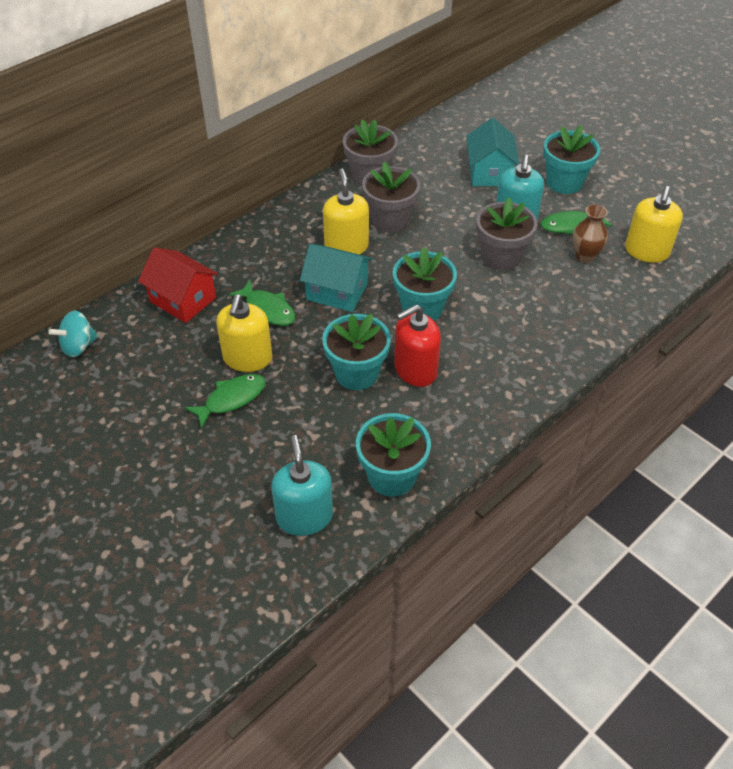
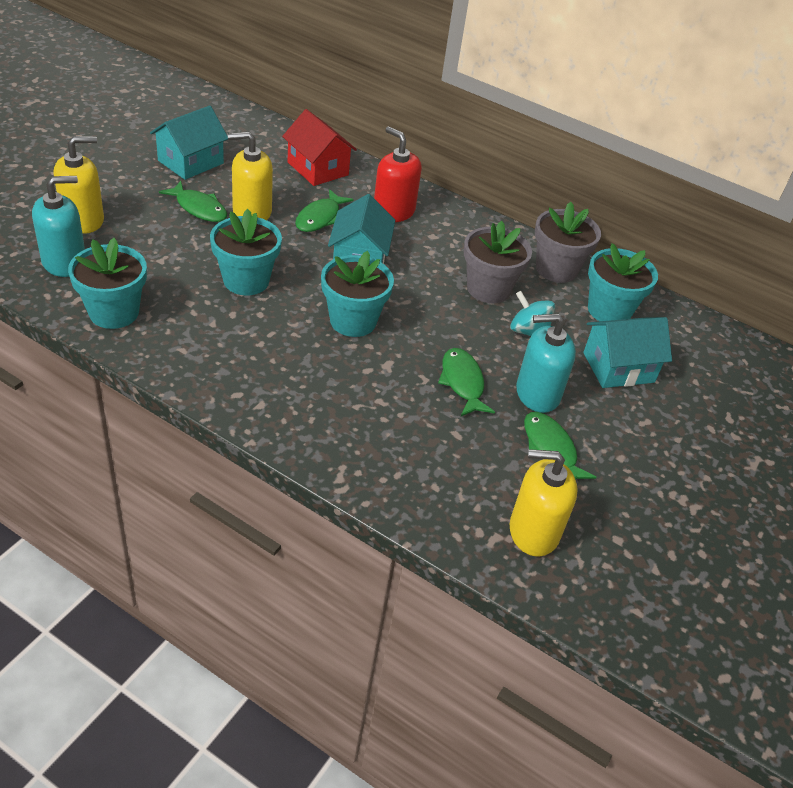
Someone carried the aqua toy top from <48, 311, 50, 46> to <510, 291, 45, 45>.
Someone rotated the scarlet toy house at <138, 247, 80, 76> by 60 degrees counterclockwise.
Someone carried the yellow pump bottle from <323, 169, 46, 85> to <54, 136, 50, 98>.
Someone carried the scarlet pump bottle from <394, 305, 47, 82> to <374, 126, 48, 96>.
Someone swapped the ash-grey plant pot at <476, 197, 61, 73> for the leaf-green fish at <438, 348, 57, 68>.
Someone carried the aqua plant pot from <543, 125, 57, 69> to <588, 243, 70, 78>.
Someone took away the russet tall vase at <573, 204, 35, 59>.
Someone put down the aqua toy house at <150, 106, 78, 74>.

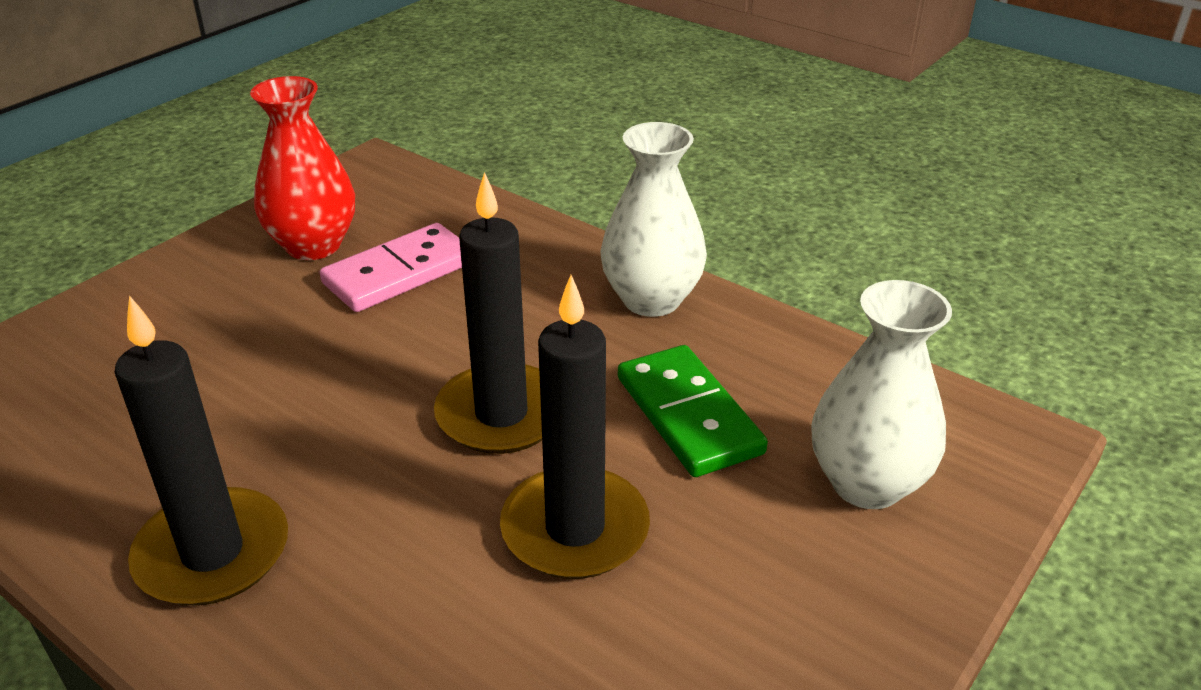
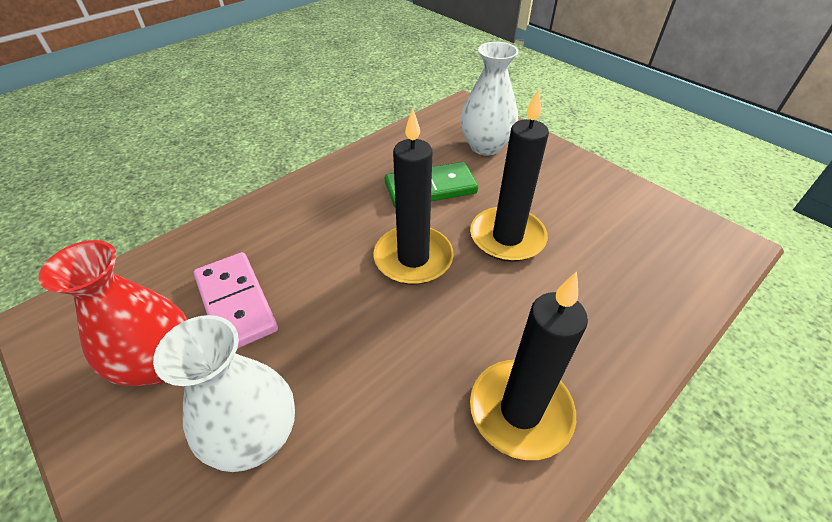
Someone carried the snow-white tall vase from <600, 122, 107, 195> to <153, 315, 142, 157>.

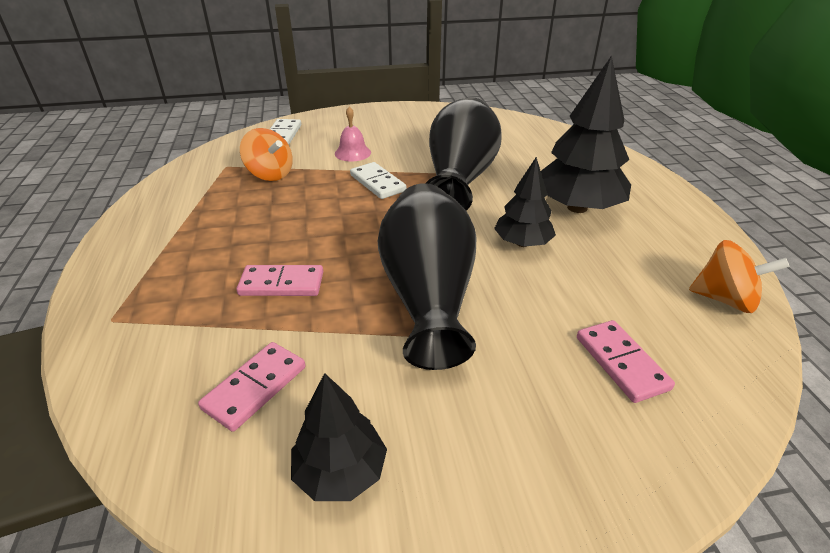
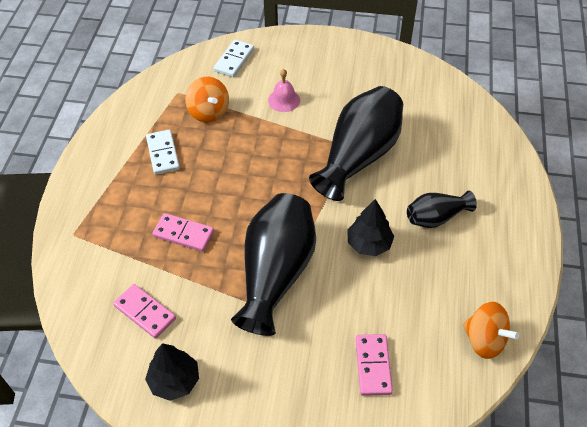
Someone rotated the rose-pink domino piece at <198, 342, 107, 90> by 75 degrees clockwise.
Someone carried the snow-white domino piece from <350, 162, 56, 37> to <146, 130, 34, 45>.
Someone swapped the ebony fir tree at <541, 55, 90, 158> for the ebony tall vase at <407, 191, 70, 37>.

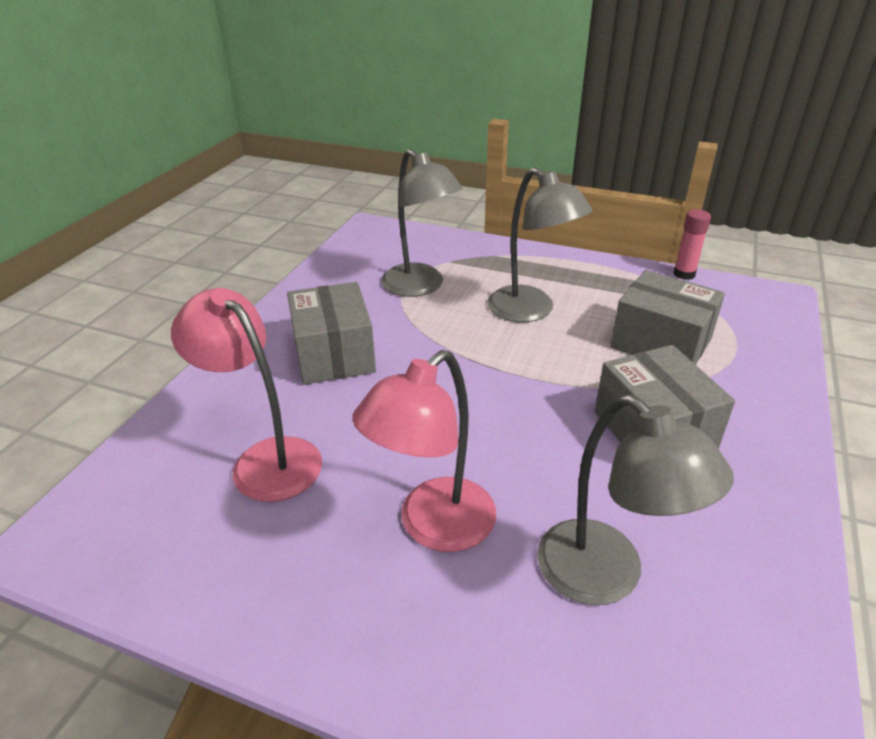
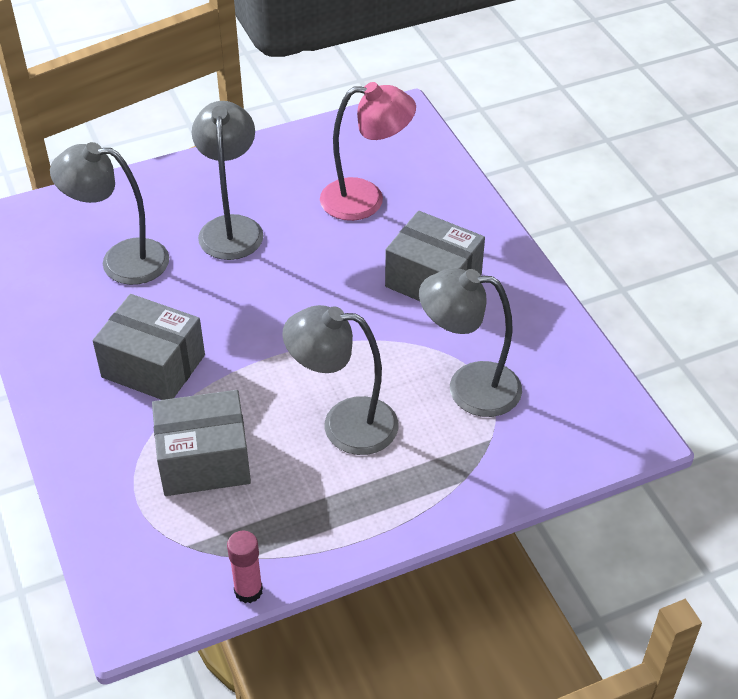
Someone repainted the rose-pink desk lamp at <352, 350, 144, 202>, which became the ash-grey desk lamp at <192, 101, 71, 159>.

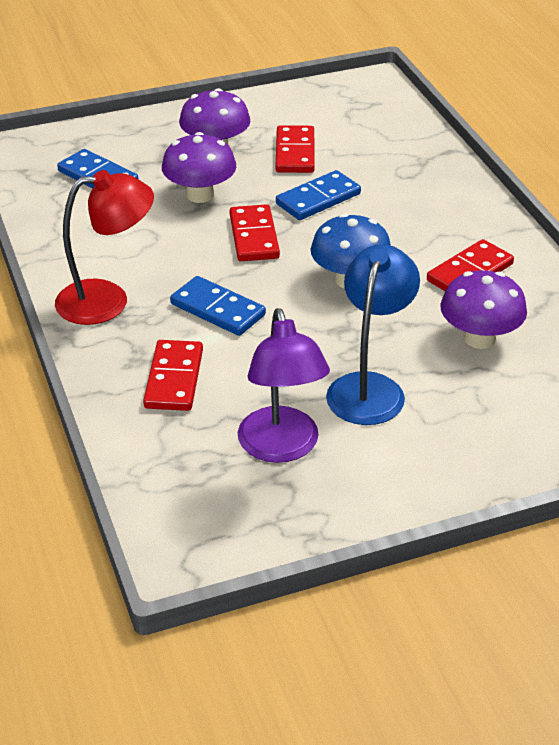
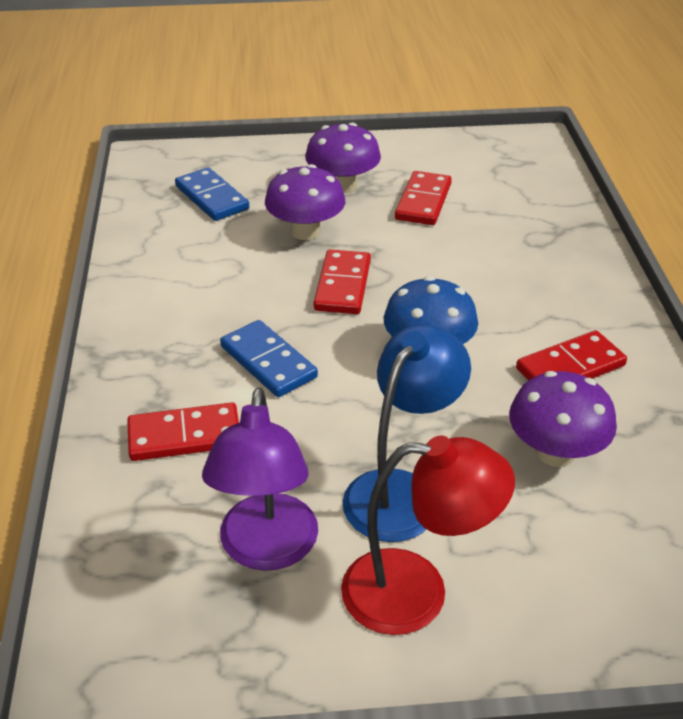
Someone carried the scarlet desk lamp from <55, 170, 99, 155> to <341, 436, 174, 199>.
Someone rotated the scarlet domino piece at <143, 340, 60, 71> by 60 degrees clockwise.
Someone took away the royal blue domino piece at <276, 170, 85, 50>.

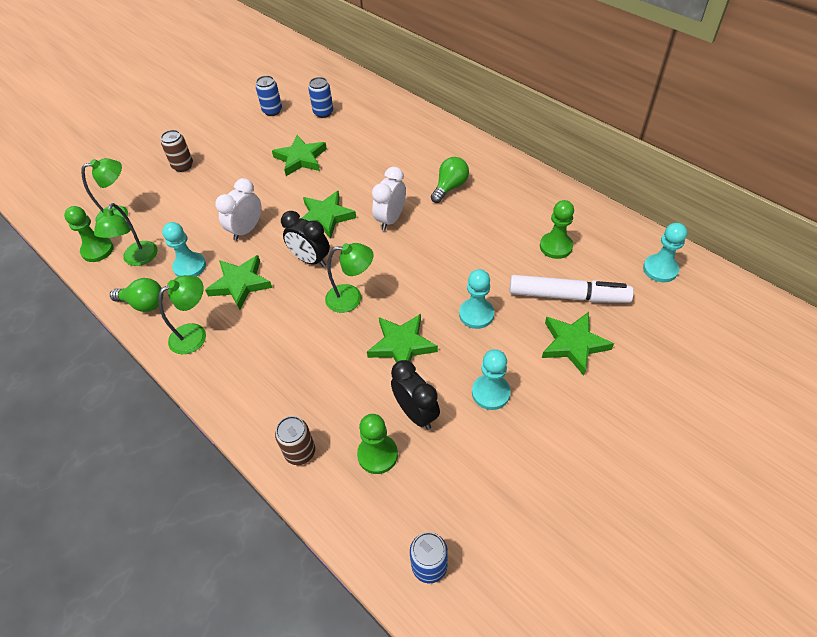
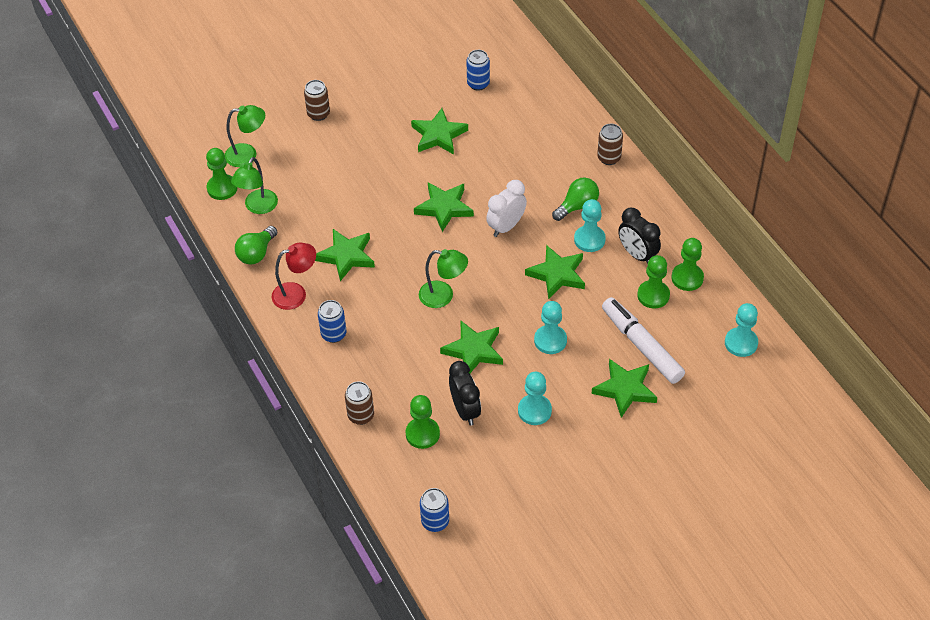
Someone rotated the leaf-green lightbulb at <110, 278, 53, 34> by 90 degrees clockwise.
Someone repainted the leaf-green desk lamp at <158, 275, 48, 79>, which became the scarlet desk lamp at <271, 243, 45, 67>.
Someone carried the aqua chess pawn from <162, 222, 44, 55> to <574, 199, 32, 53>.
Someone took away the snow-white alarm clock at <215, 178, 46, 63>.
Someone carried the royal blue can from <256, 76, 26, 40> to <318, 300, 28, 43>.
Someone carried the ebony alarm clock from <281, 211, 49, 56> to <618, 208, 43, 56>.
Someone rotated the snow-white marker at <509, 275, 125, 28> by 150 degrees counterclockwise.
Someone put down the leaf-green star shape at <525, 245, 60, 54>.
Someone put down the russet can at <597, 124, 26, 41>.
Someone put down the leaf-green chess pawn at <671, 238, 33, 53>.

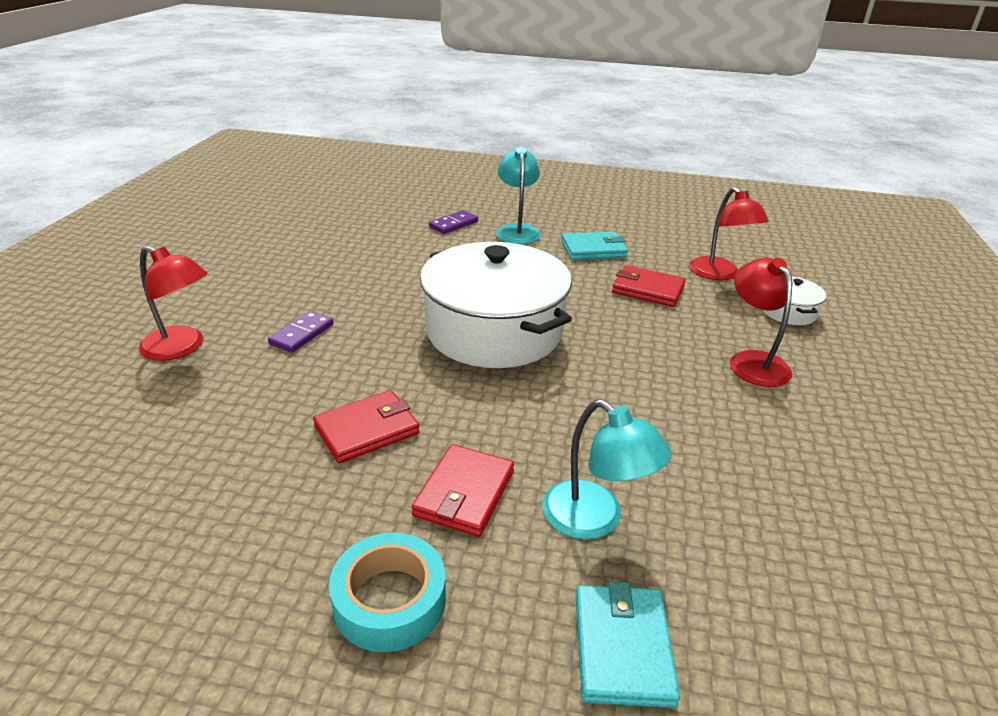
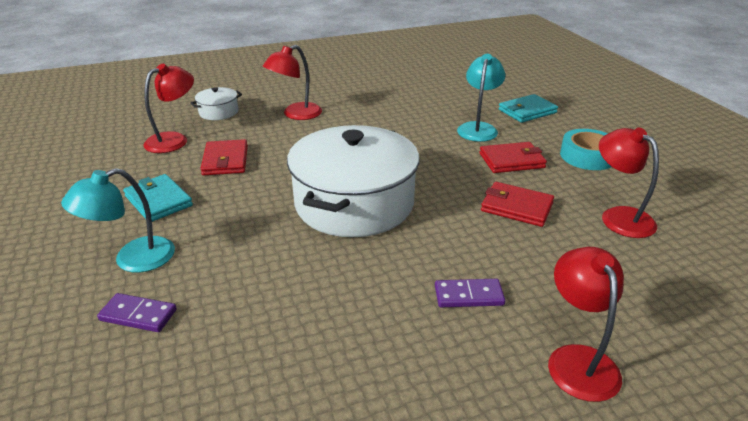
Someone put down the scarlet desk lamp at <599, 128, 60, 110>.

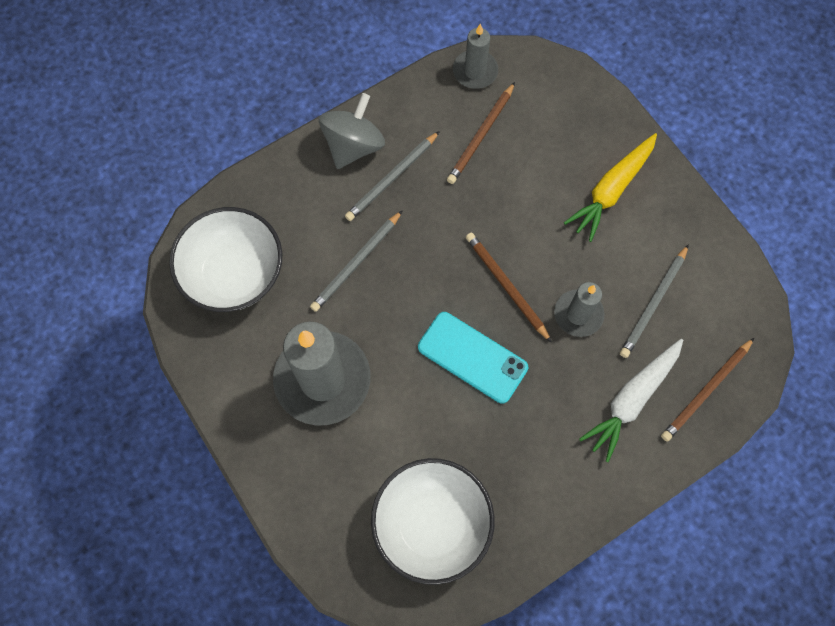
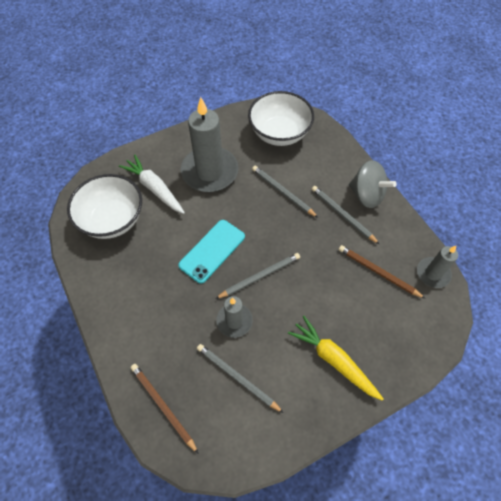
Someone repainted the russet wooden pencil at <466, 232, 86, 111>, which became the ash-grey wooden pencil at <215, 253, 85, 46>.
Someone carried the snow-white root vegetable from <579, 339, 104, 123> to <119, 155, 66, 59>.

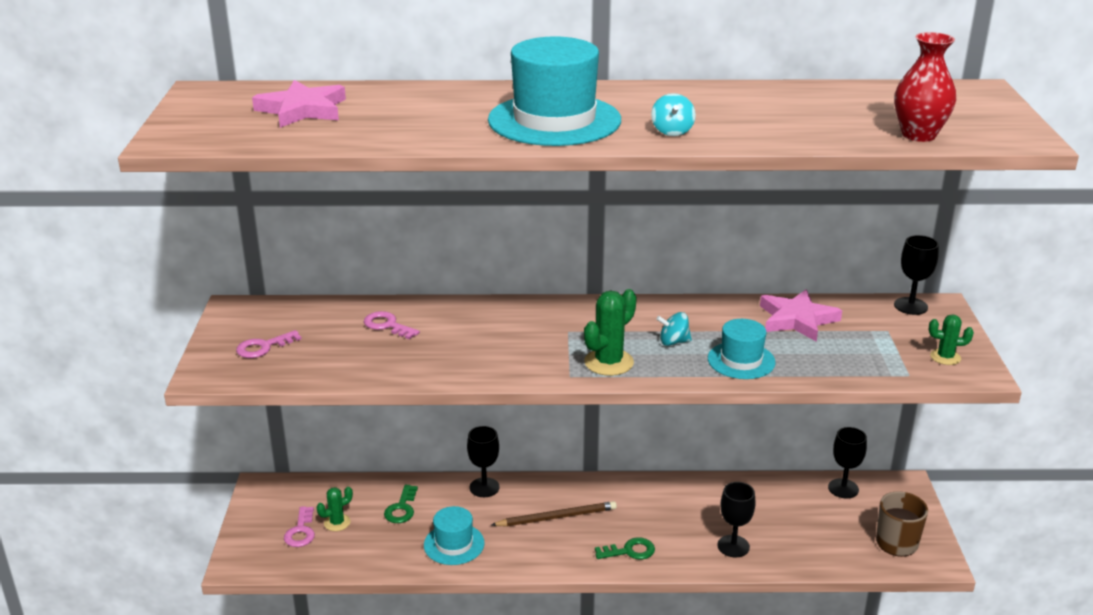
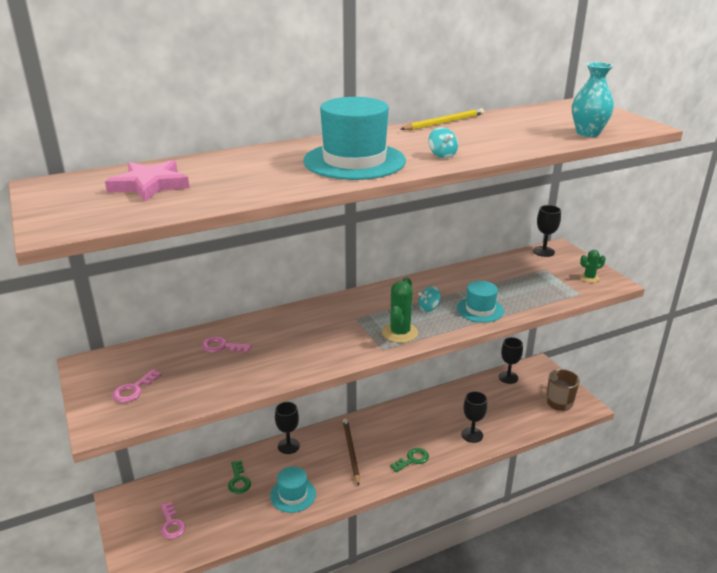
Someone took away the leaf-green cactus at <317, 487, 36, 44>.
Someone rotated the russet wooden pencil at <491, 501, 126, 26> by 60 degrees counterclockwise.
Someone took away the rose-pink star shape at <760, 289, 82, 53>.
Someone repainted the scarlet tall vase at <894, 32, 62, 110>, which became the aqua tall vase at <572, 62, 42, 75>.
Someone put down the yellow wooden pencil at <401, 108, 83, 22>.

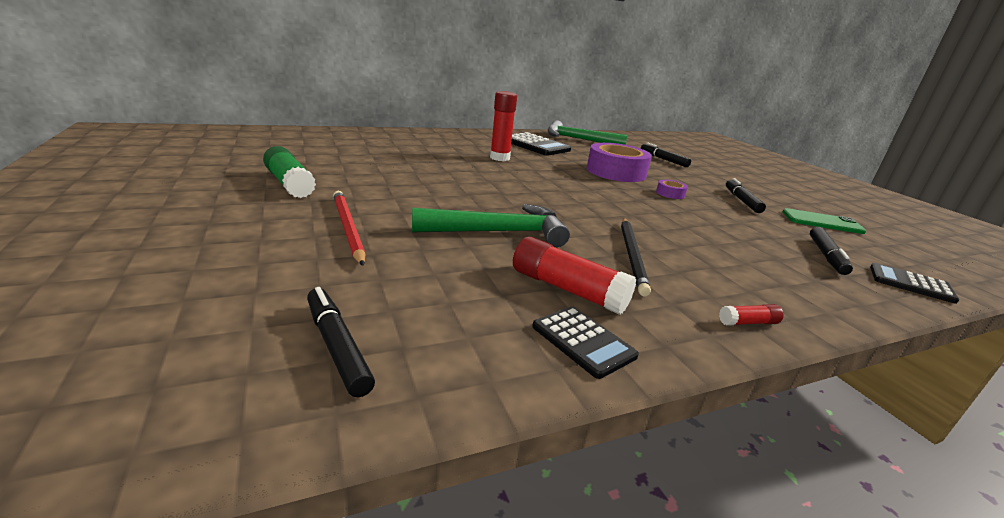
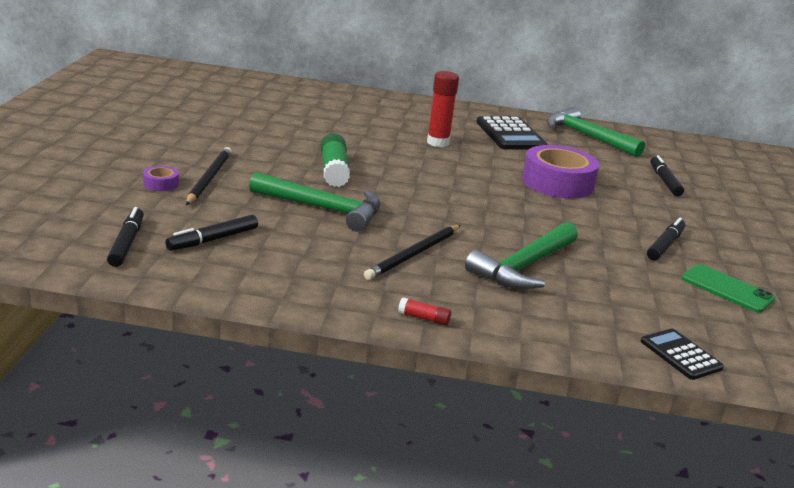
Someone carried the leaf-green glue from <263, 146, 53, 52> to <320, 133, 30, 54>.
Someone repainted the scarlet wooden pencil at <333, 191, 32, 75>, which became the ebony wooden pencil at <186, 147, 46, 58>.
Someone took away the scarlet glue at <513, 237, 124, 78>.
Someone took away the ebony pocket calculator at <532, 306, 107, 73>.
Someone carried the purple sticky tape from <656, 180, 32, 19> to <143, 166, 36, 25>.
Someone carried the ebony marker from <810, 227, 43, 48> to <165, 215, 93, 36>.
Someone put down the leaf-green claw hammer at <465, 222, 113, 67>.

